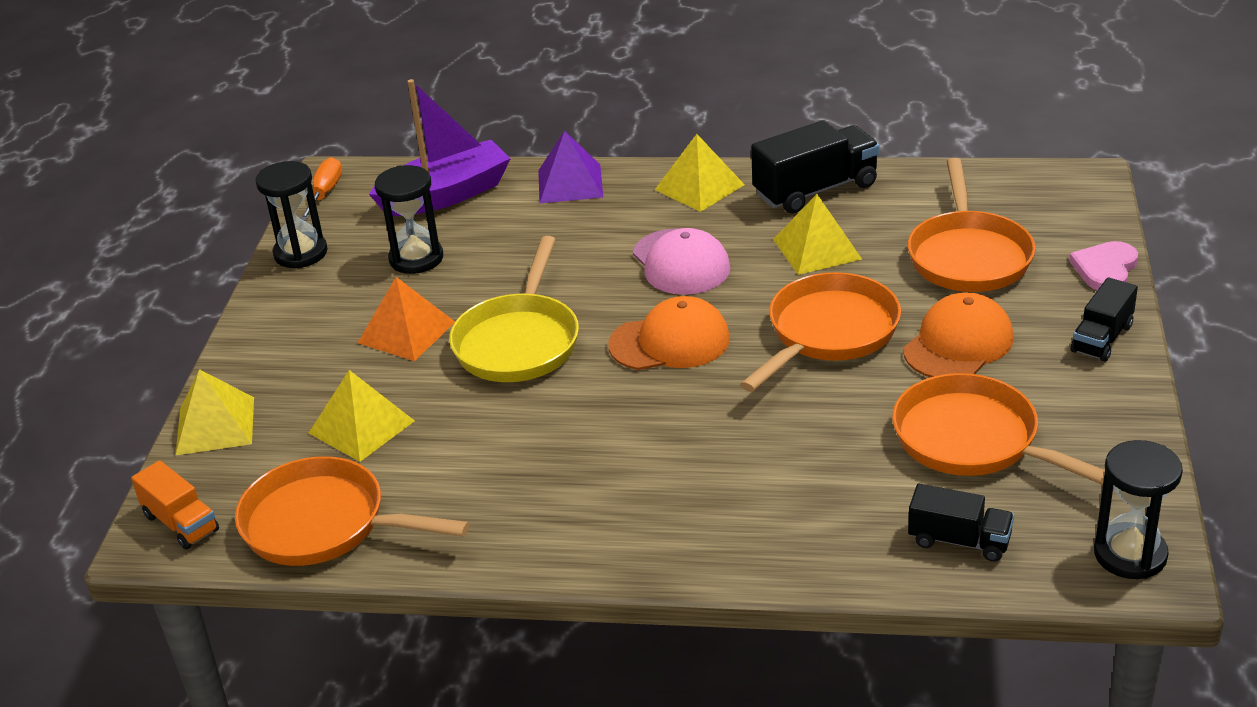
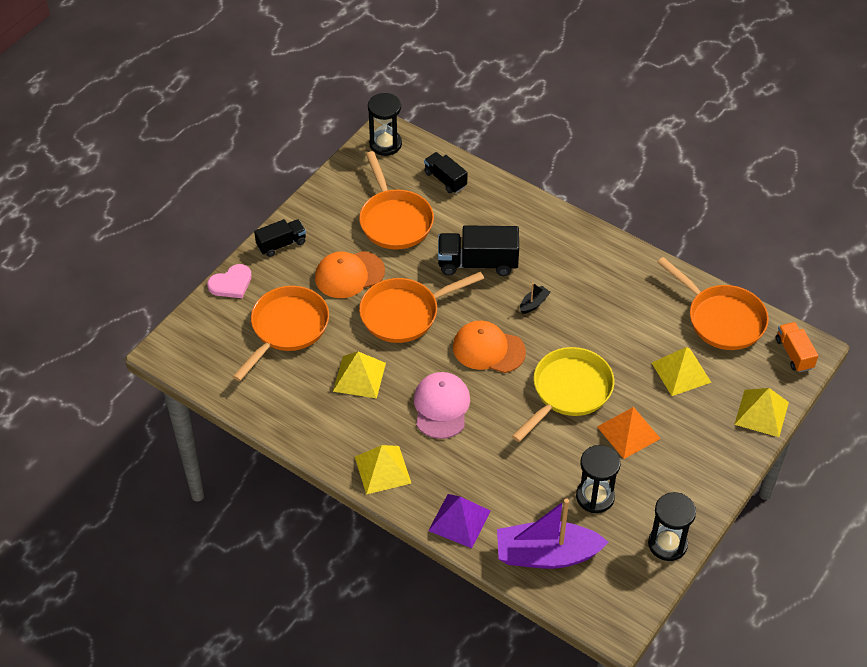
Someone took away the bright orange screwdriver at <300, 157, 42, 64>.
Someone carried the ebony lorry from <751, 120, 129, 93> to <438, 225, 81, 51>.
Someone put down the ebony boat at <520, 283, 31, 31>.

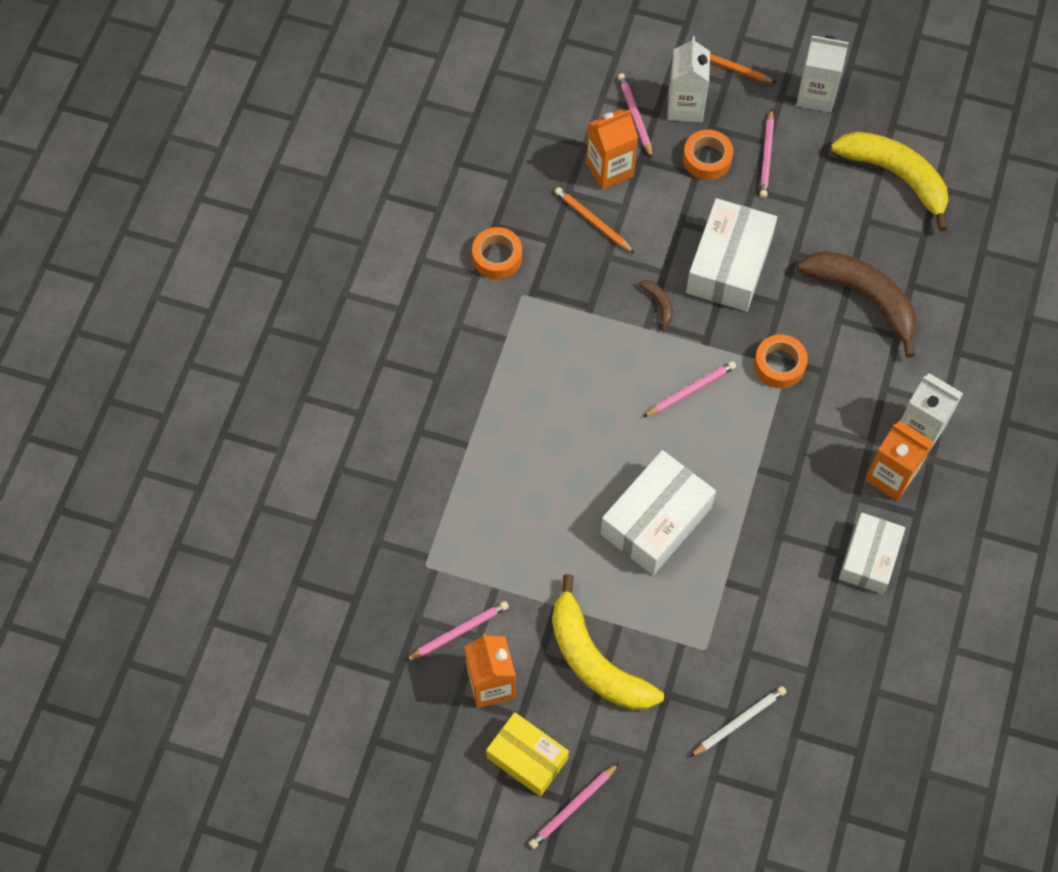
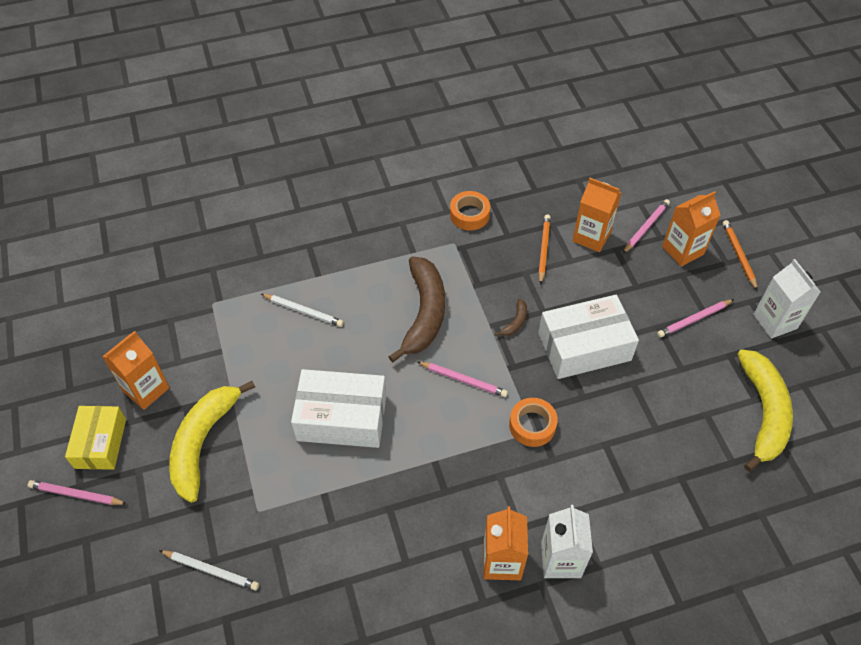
Someone took away the rose-pink wooden pencil at <405, 601, 104, 60>.
Someone repainted the snow-white milk carton at <667, 36, 43, 86>, which became the bright orange milk carton at <662, 191, 59, 76>.
Someone took away the bright orange sticky tape at <683, 130, 50, 50>.
Someone carried the russet toy banana from <797, 251, 120, 107> to <388, 257, 57, 106>.
Someone took away the snow-white parcel at <839, 513, 66, 81>.
Someone put down the snow-white wooden pencil at <261, 294, 83, 33>.

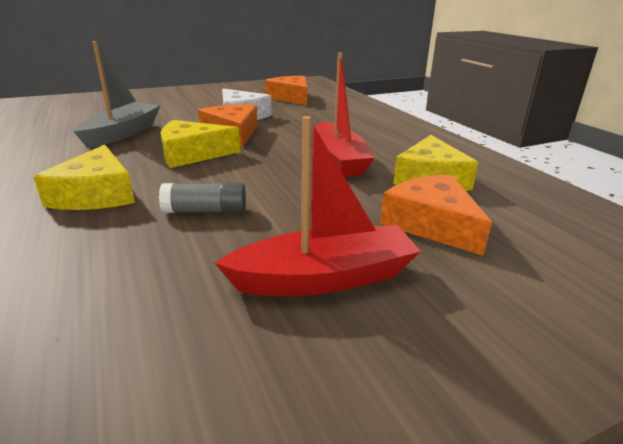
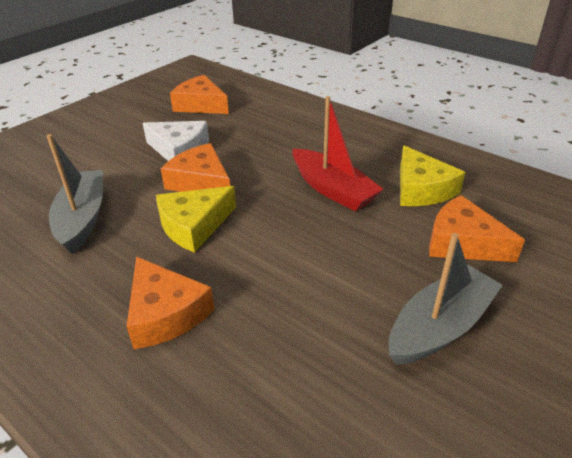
Someone repainted the yellow cheese wedge at <33, 145, 102, 65>, which became the bright orange cheese wedge at <127, 257, 88, 92>.
Someone took away the ash-grey glue at <159, 182, 87, 31>.
Someone repainted the scarlet boat at <215, 116, 206, 180>, which became the ash-grey boat at <389, 233, 114, 132>.

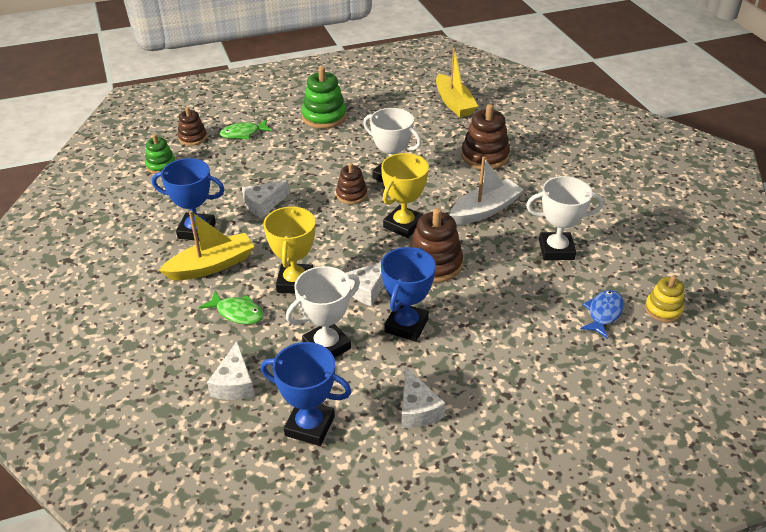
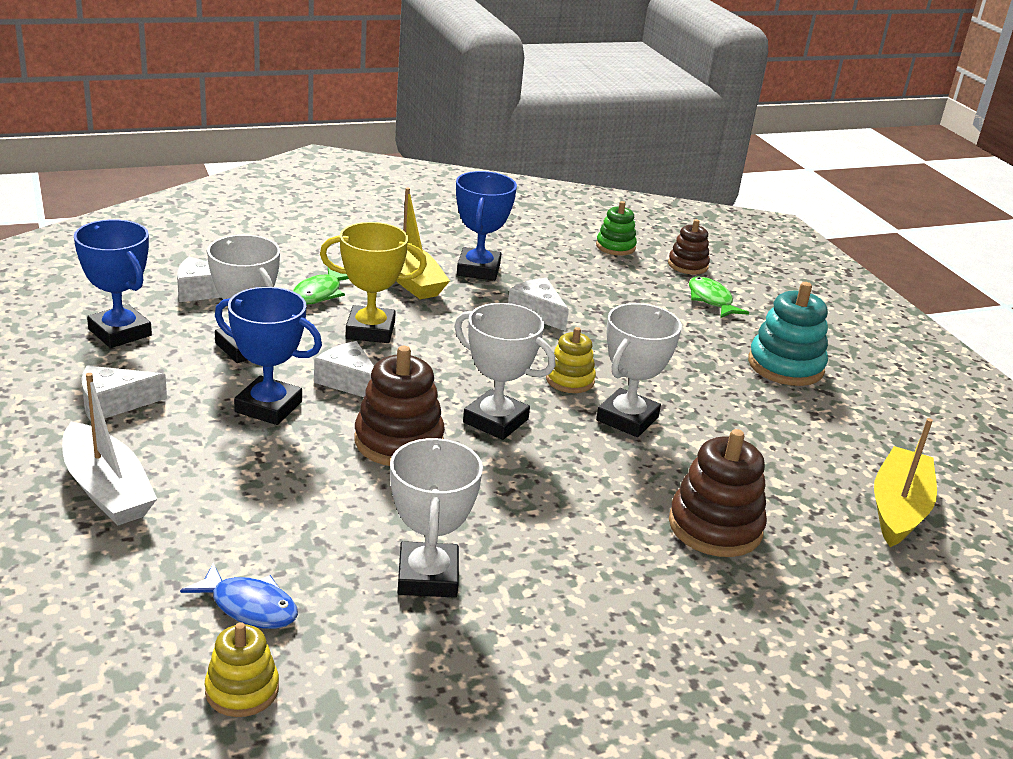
Someone rotated the royal blue award cup at <261, 342, 90, 104> by 60 degrees counterclockwise.
Someone repainted the leaf-green ring stacker at <301, 66, 46, 63>, which became the aqua ring stacker at <748, 282, 80, 104>.
Someone repainted the russet ring stacker at <336, 163, 31, 41>, which became the yellow ring stacker at <546, 327, 50, 66>.
Someone repainted the yellow award cup at <381, 153, 48, 85>, which became the snow-white award cup at <454, 303, 102, 137>.
Someone rotated the yellow boat at <436, 47, 42, 70> by 135 degrees clockwise.
Someone carried the snow-white boat from <450, 157, 74, 68> to <62, 373, 95, 152>.

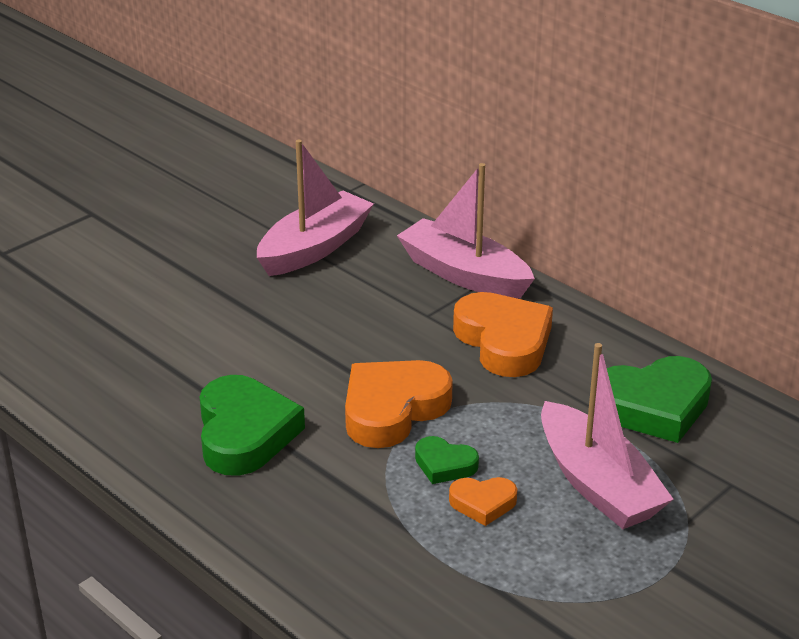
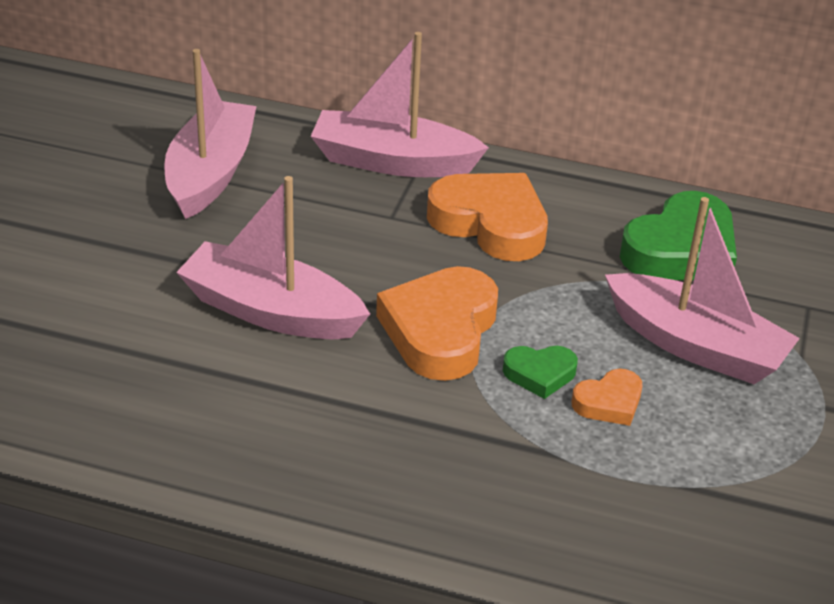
Someone took away the leaf-green heart at <199, 375, 106, 101>.
Someone put down the rose-pink boat at <176, 176, 194, 163>.

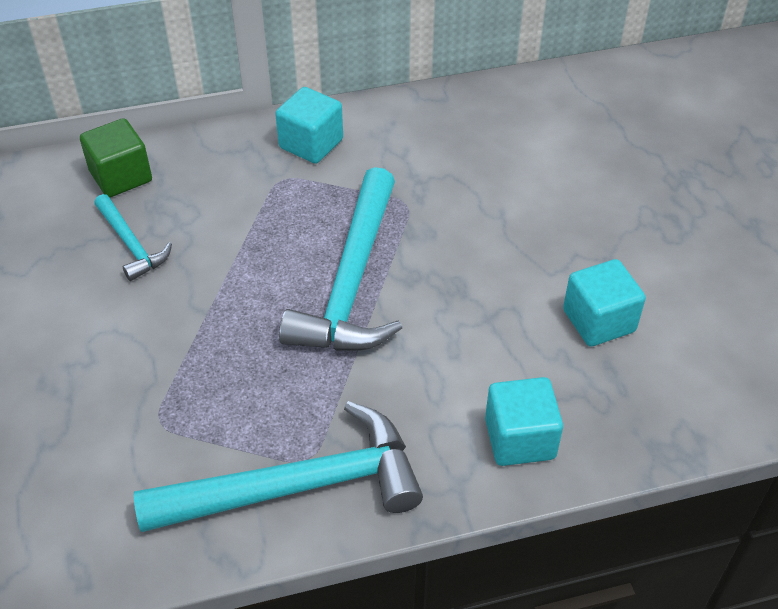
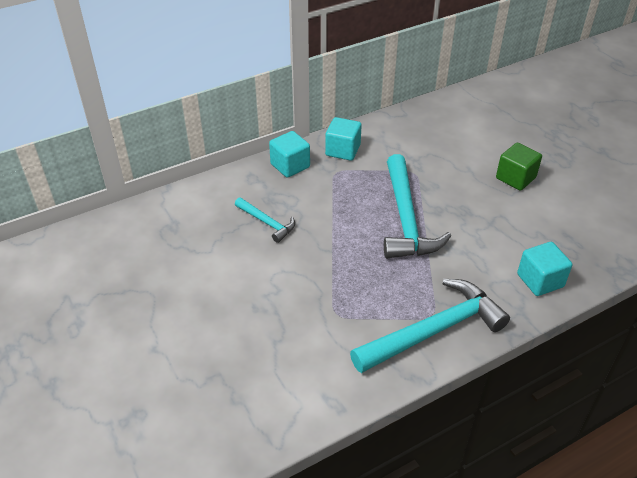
Someone carried the leaf-green solid cube from <80, 118, 72, 79> to <496, 143, 46, 48>.
Someone carried the aqua solid cube from <563, 259, 83, 88> to <269, 131, 41, 47>.

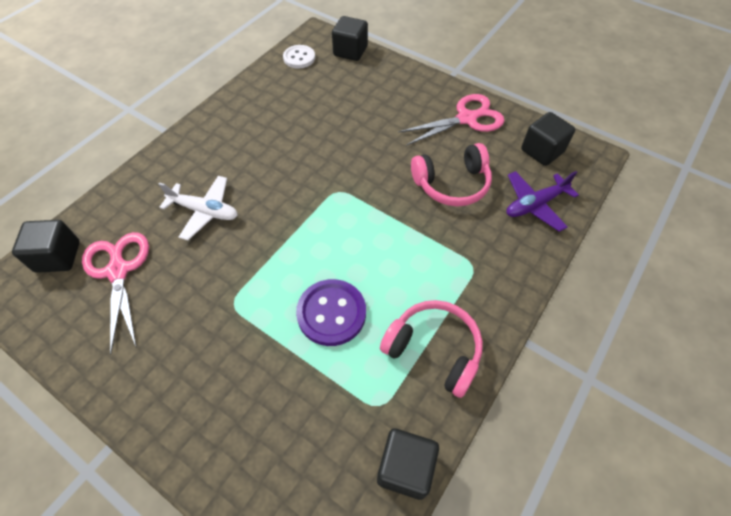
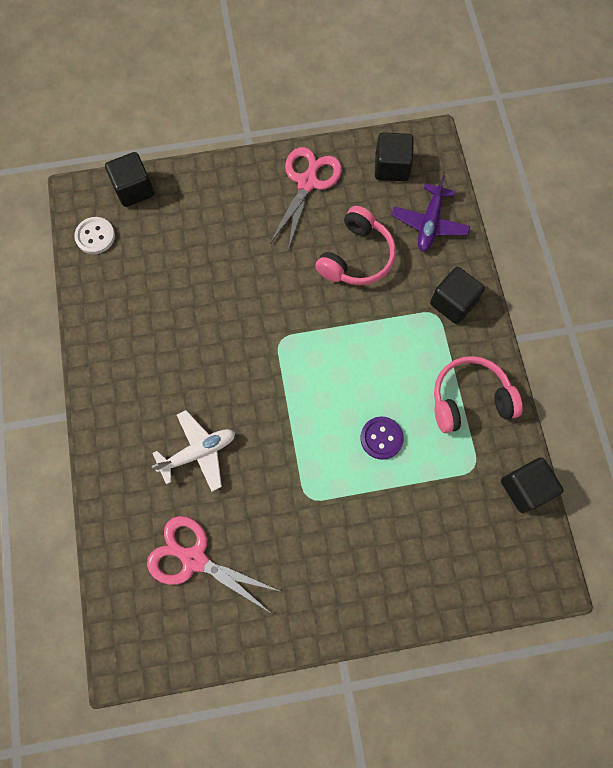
Someone carried the ebony solid cube from <12, 220, 68, 53> to <430, 267, 55, 57>.
Someone scaled the purple shirt button at <296, 279, 70, 67> by 0.66.

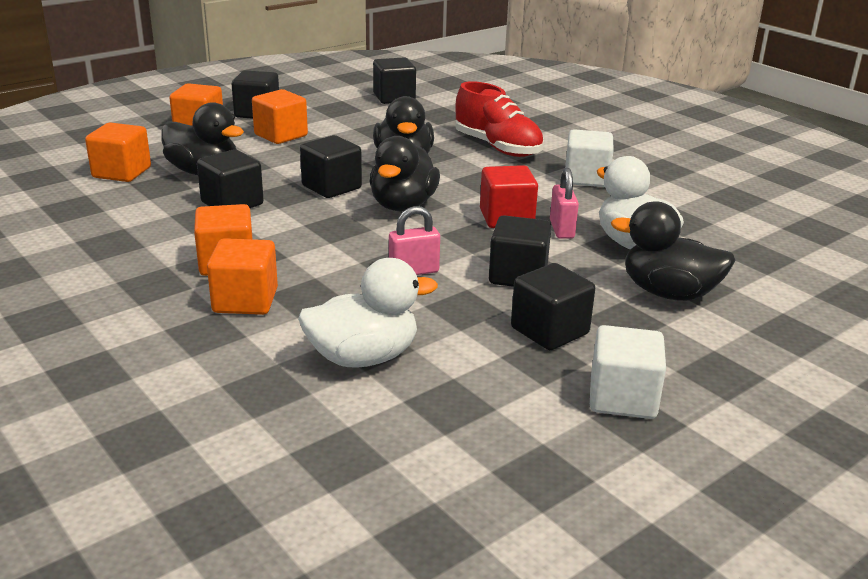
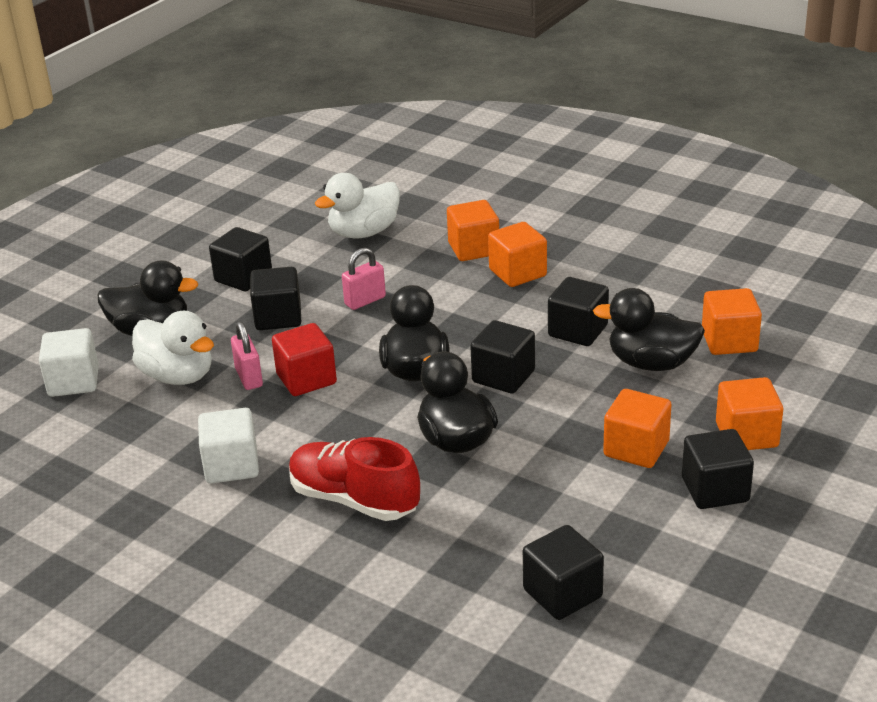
Someone carried the snow-white solid cube from <590, 325, 76, 94> to <39, 328, 60, 69>.

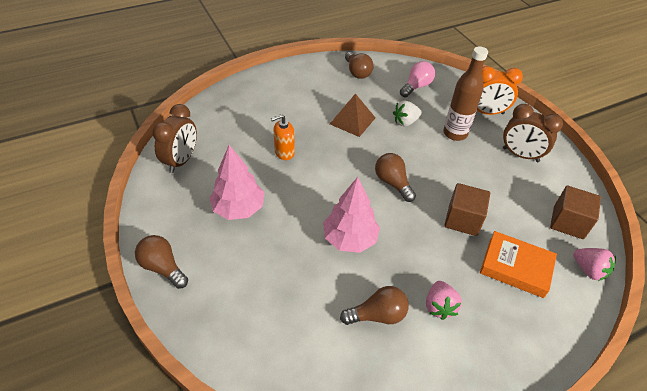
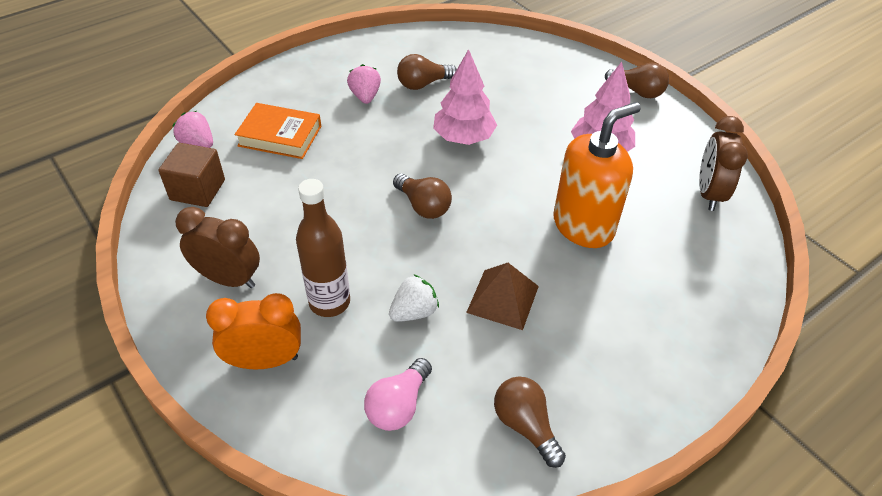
Someone scaled the bright orange pump bottle at <271, 114, 24, 46> by 1.97.
Someone took away the russet solid cube at <444, 183, 46, 53>.

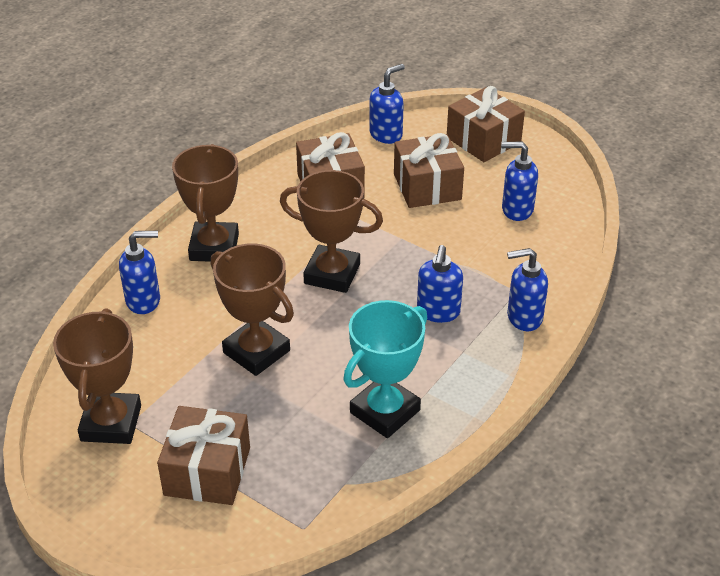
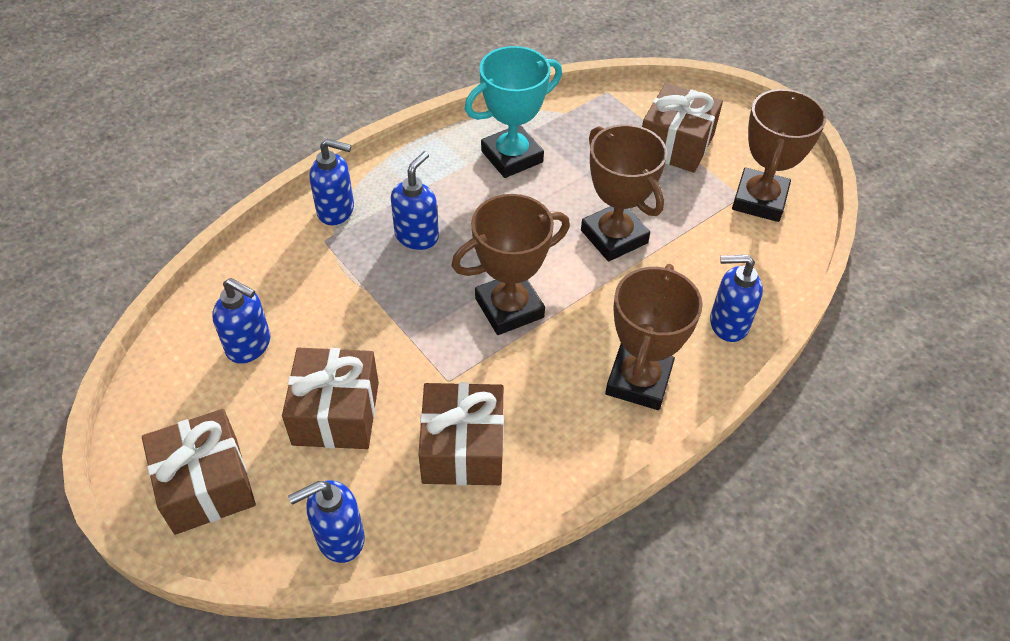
Someone rotated the russet award cup at <280, 170, 103, 123> by 60 degrees counterclockwise.

